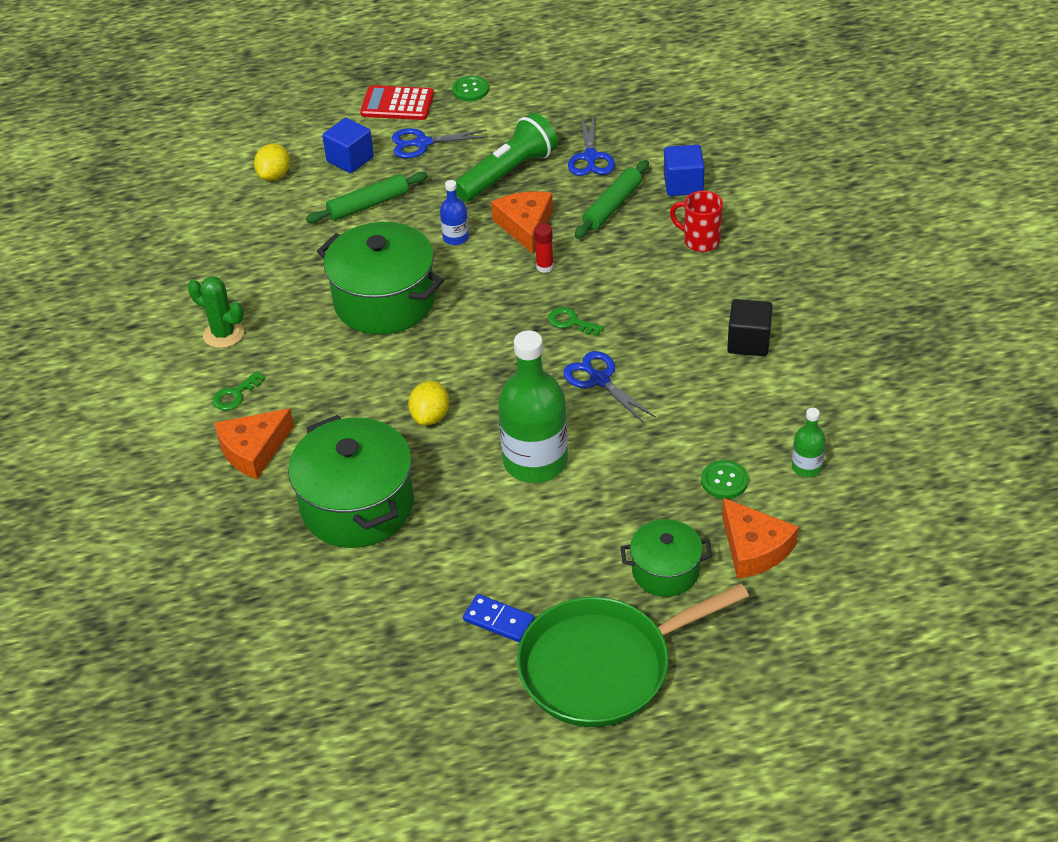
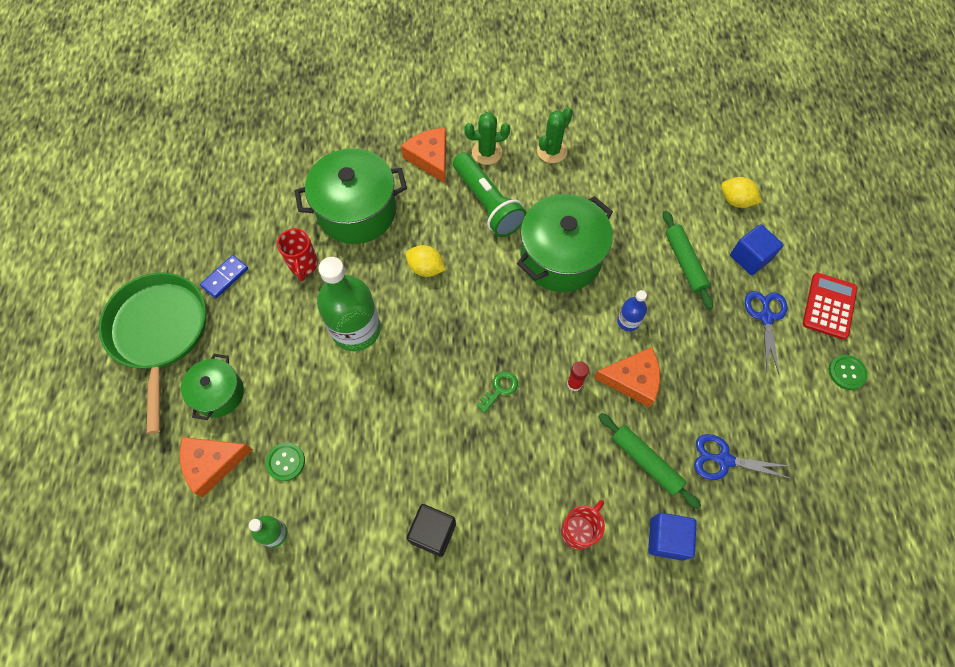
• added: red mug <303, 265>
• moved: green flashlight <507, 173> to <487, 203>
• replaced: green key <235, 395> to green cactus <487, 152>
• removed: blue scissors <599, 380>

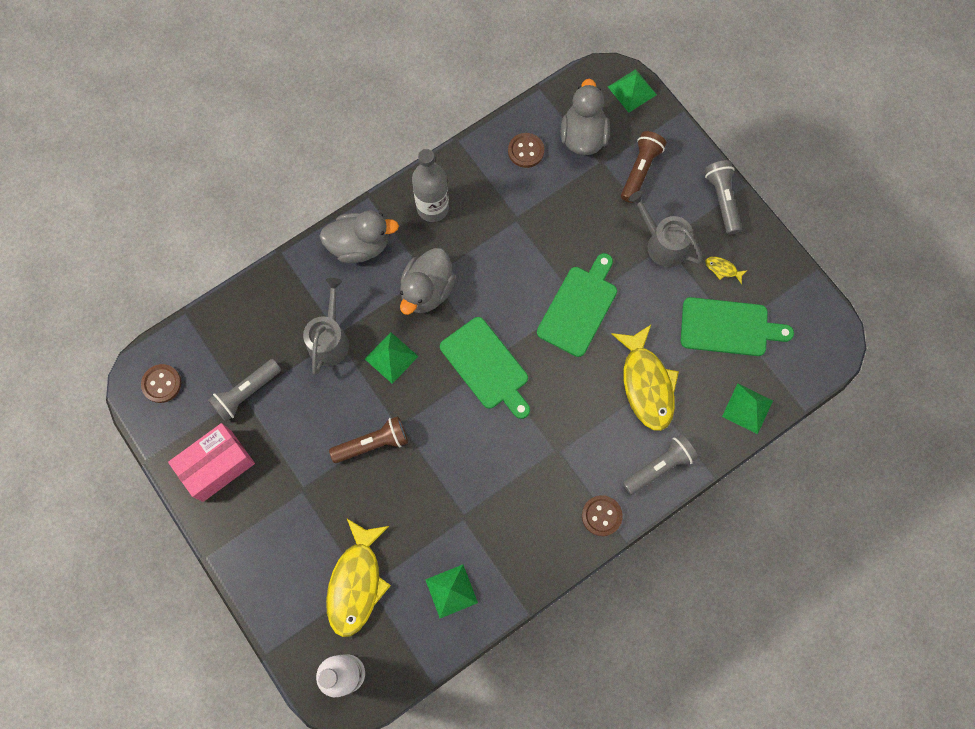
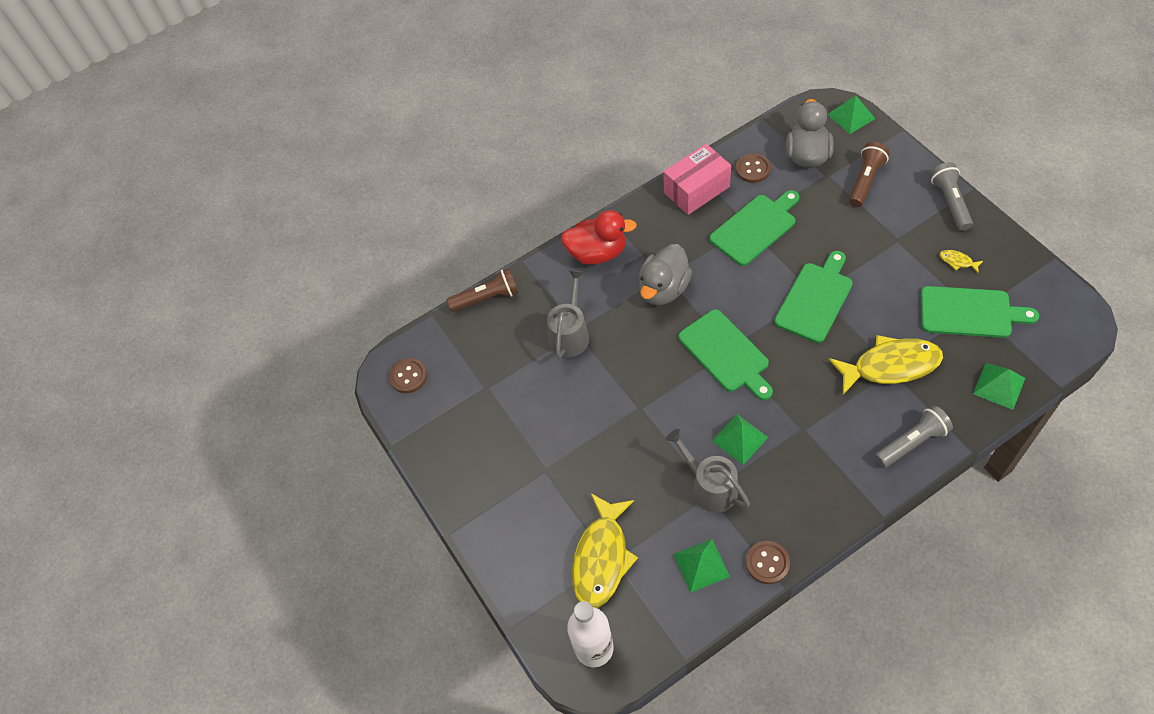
• moved: brown flashlight <372, 443> to <486, 298>
• recoloured: grey duck <360, 245> to red duck <597, 253>
• moved: pink box <217, 466> to <696, 190>
• moved: grey watering can <662, 244> to <710, 487>
• added: green cutting board <755, 228>
• moved: green pyramid <391, 357> to <739, 439>
• moved: brown button <601, 516> to <767, 563>
• turned: yellow fish <646, 384> = <890, 366> 90 degrees counterclockwise
• removed: grey flashlight <246, 393>
• removed: grey bottle <432, 208>

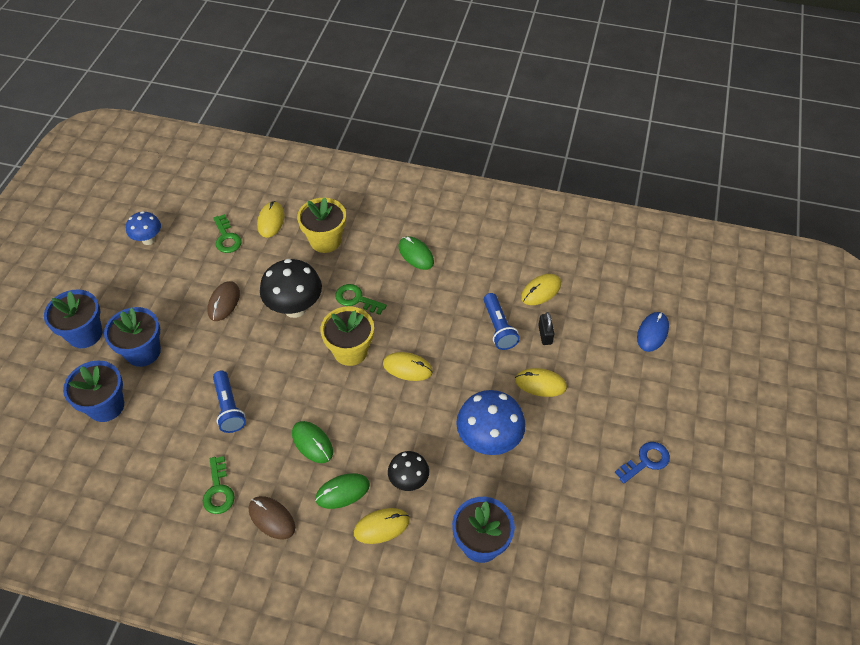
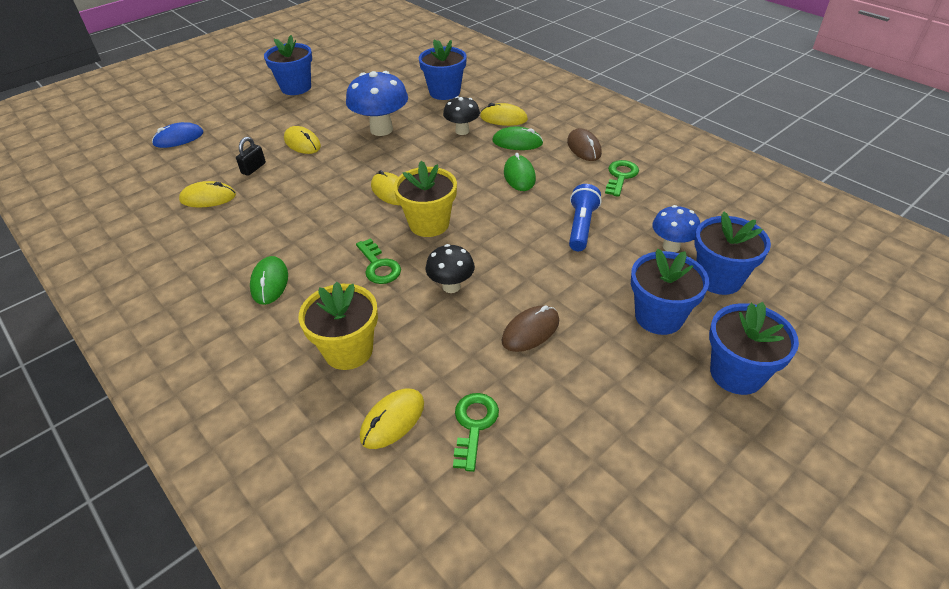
• replaced: blue key <646, 461> to blue flower pot <296, 88>
• resized: black mushroom <295, 308> = <451, 286> x0.60
• moved: blue mushroom <148, 240> to <671, 246>
• removed: blue flashlight <499, 328>

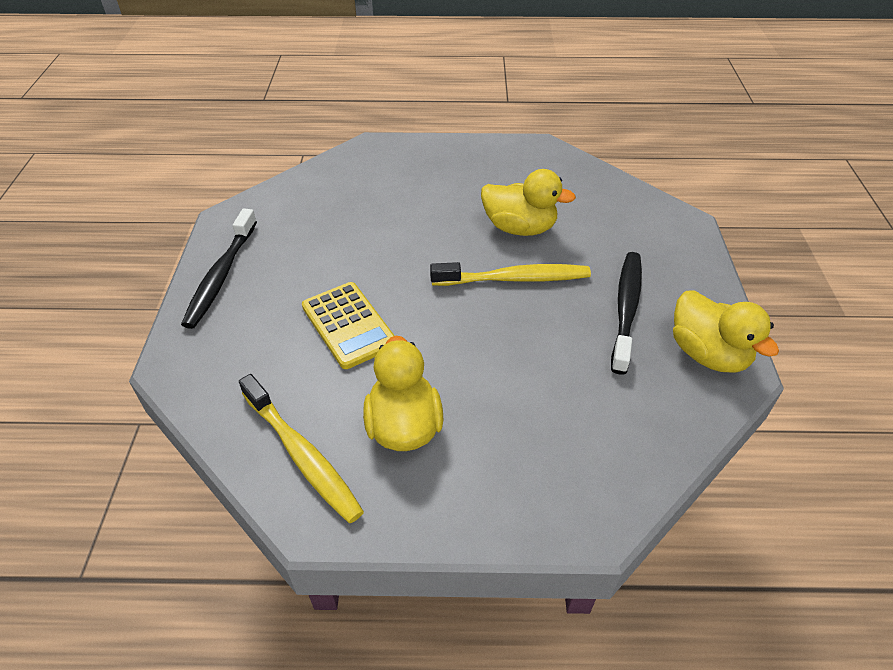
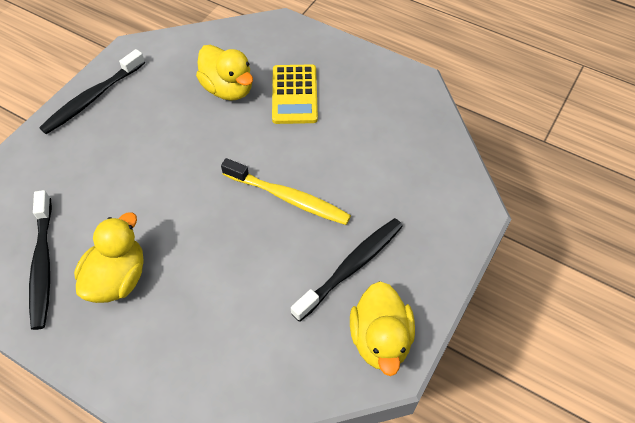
• recoloured: yellow toothbrush <301, 454> to black toothbrush <43, 264>
• moved: yellow duck <519, 228> to <228, 89>
• moved: yellow calculator <348, 325> to <294, 94>

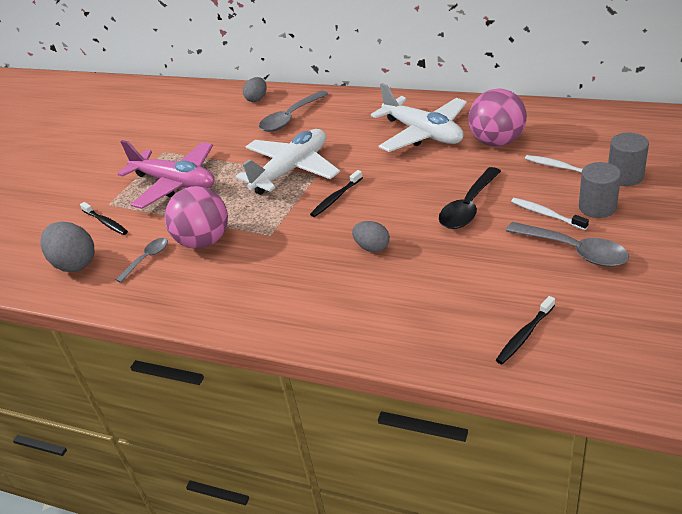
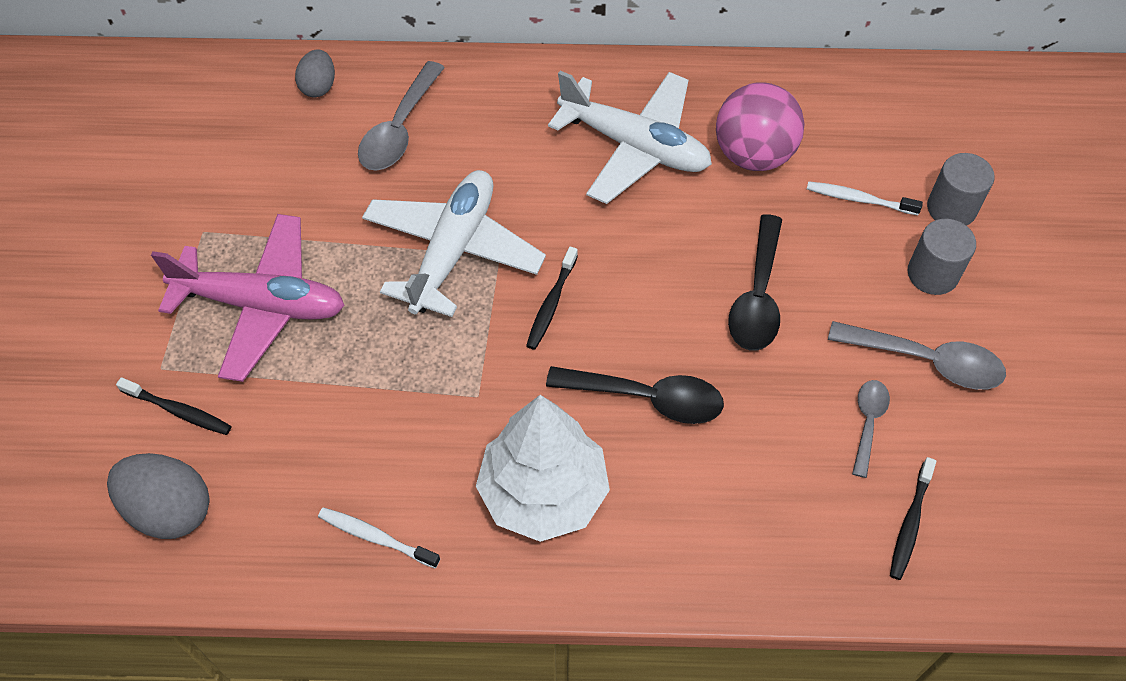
• moved: white toothbrush <546, 214> to <376, 537>
• added: white tree <543, 492>
• replaced: grey egg <372, 247> to black spoon <647, 398>
• moved: grey spoon <147, 259> to <868, 423>
• removed: pink ball <204, 241>

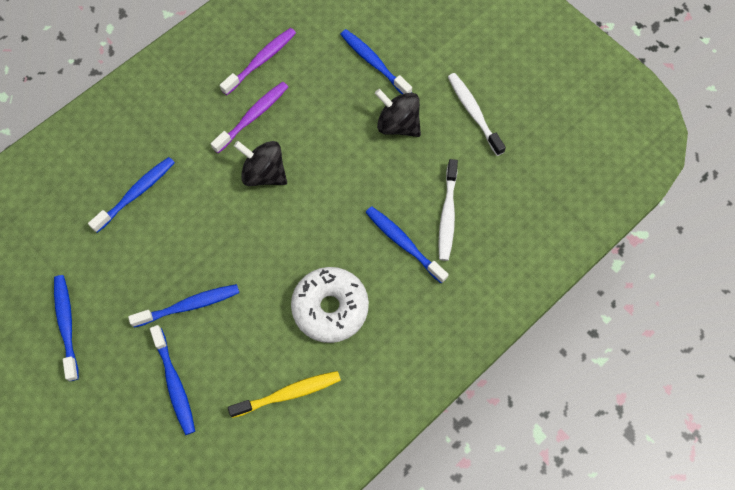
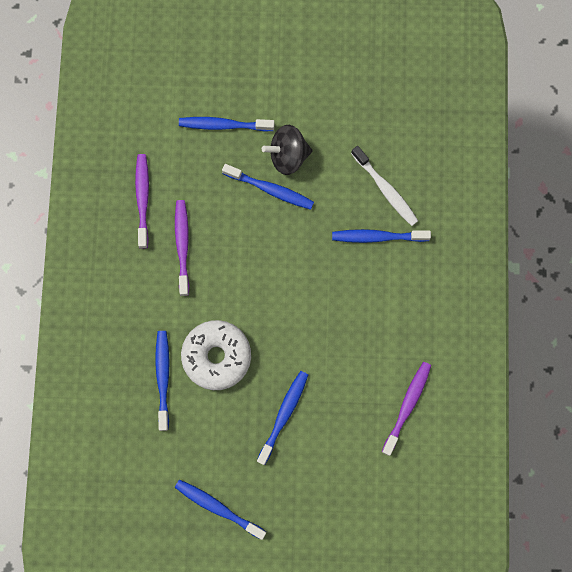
• moved: white donut <330, 308> to <217, 356>
• moved: blue toothbrush <174, 384> to <270, 189>
• recoloured: yellow toothbrush <288, 393> to purple toothbrush <407, 406>
• removed: black spinning top <264, 173>
• removed: white toothbrush <473, 113>

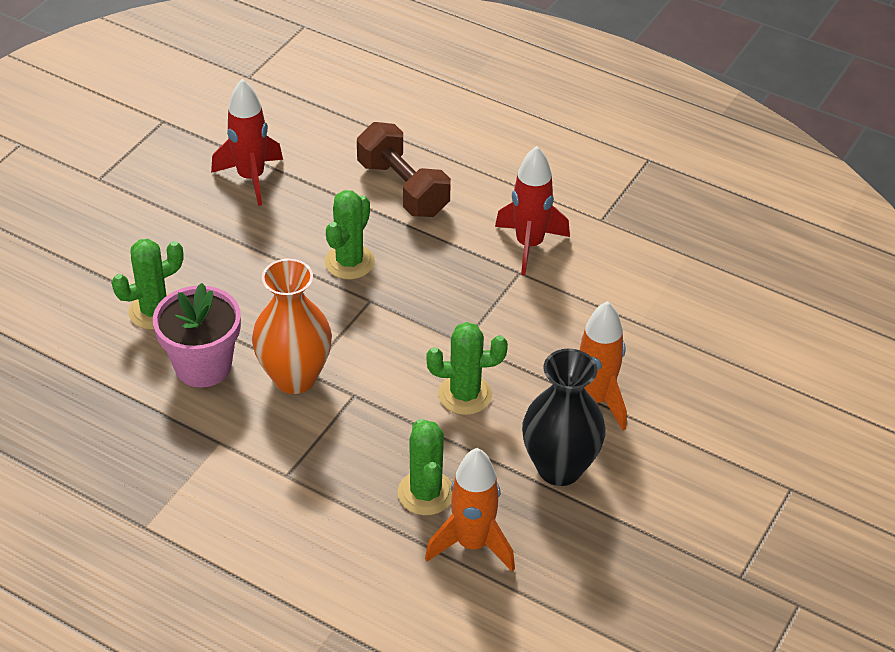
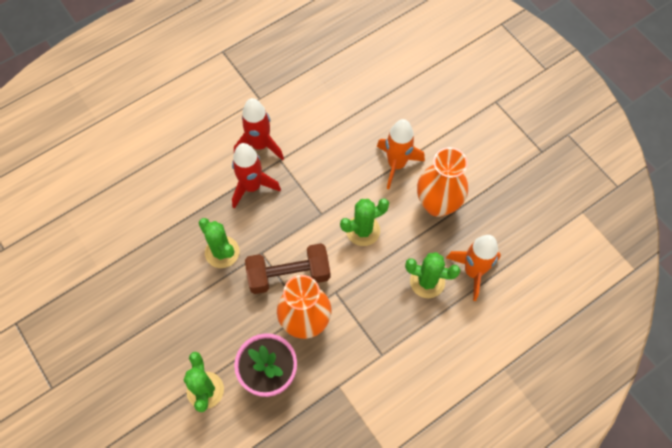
• moved: red rocket <251, 178> to <252, 187>
• moved: brown dumbbell <403, 188> to <289, 275>
• turned: green cactus <465, 395> = <363, 230> 45 degrees clockwise
• recoloured: black vase <559, 468> to orange vase <437, 204>

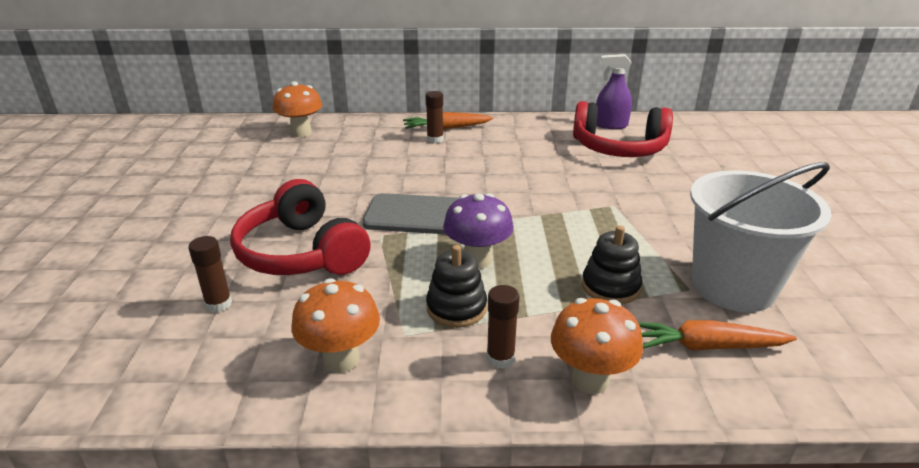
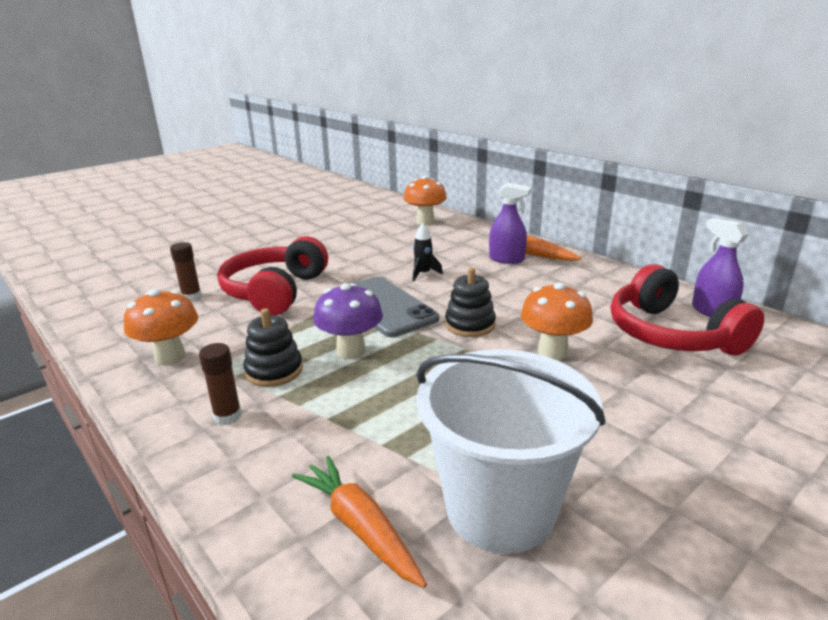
• added: black rocket <423, 274>
• moved: black stacking toy <610, 287> to <470, 325>
• replaced: brown glue stick <435, 139> to purple spray bottle <506, 259>
• moved: orange mushroom <590, 380> to <552, 352>

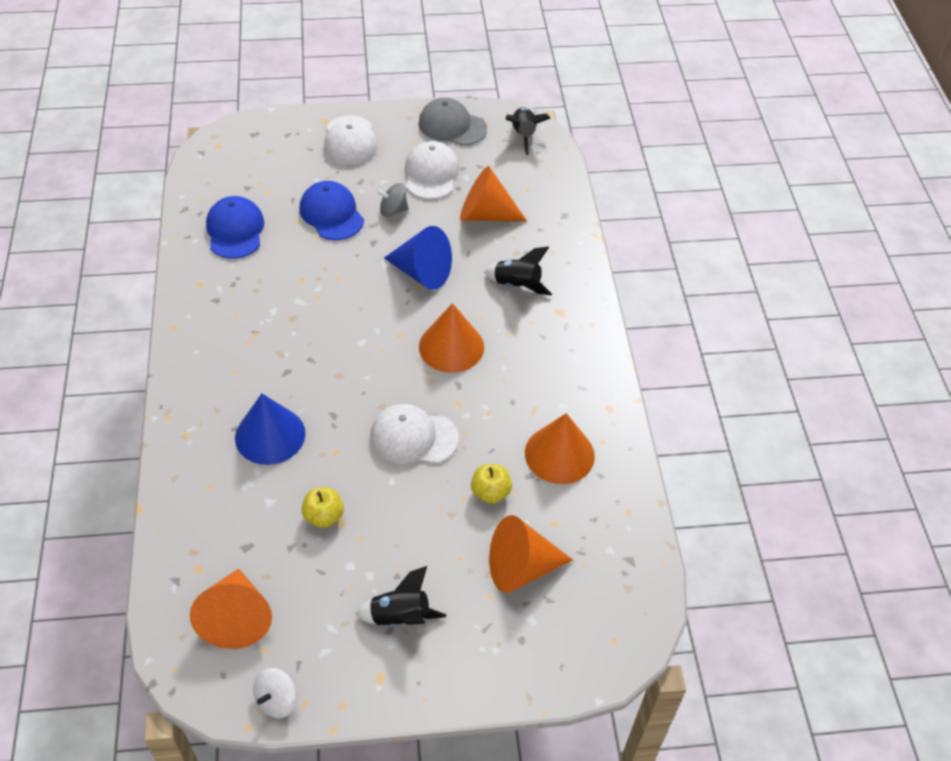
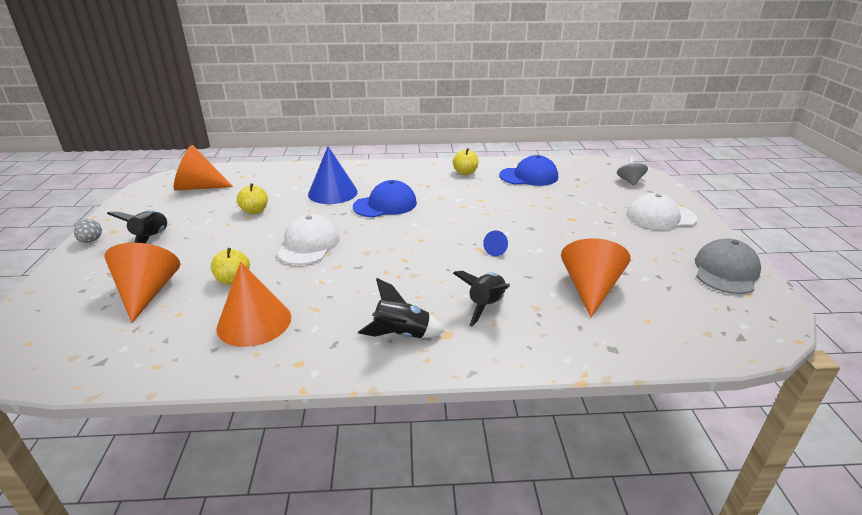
• added: grey egg <91, 241>
• moved: blue cap <331, 214> to <385, 205>
• moved: black rocket <523, 135> to <401, 335>
• added: yellow apple <465, 172>
• resized: blue cone <422, 272> = <496, 250> x0.43
• moved: grey spinning top <393, 210> to <629, 181>
• removed: white spinning top <277, 700>
• removed: white cap <431, 173>
• removed: orange cone <451, 346>

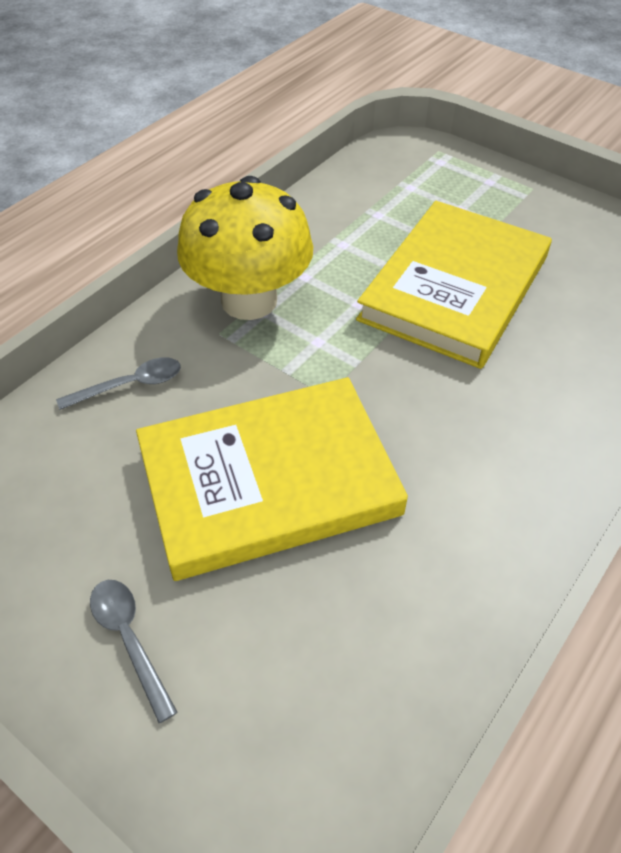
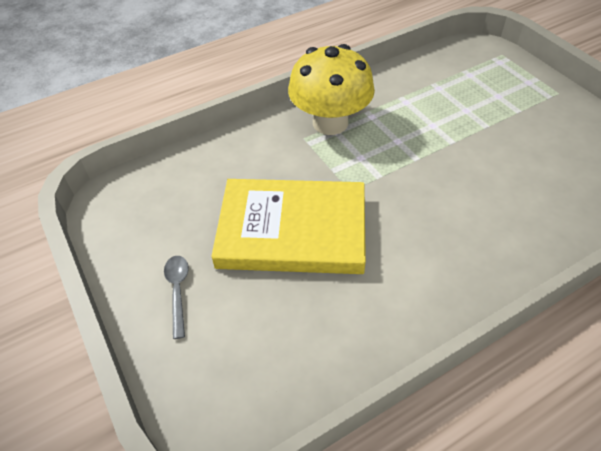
• removed: grey spoon <130, 385>
• removed: yellow book <455, 288>

